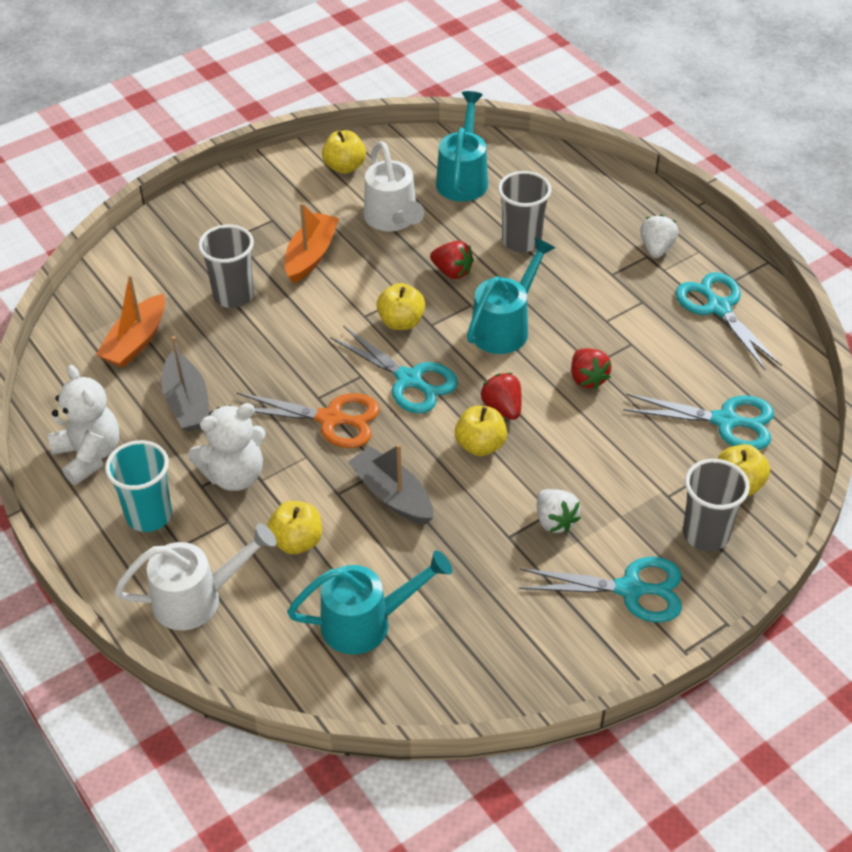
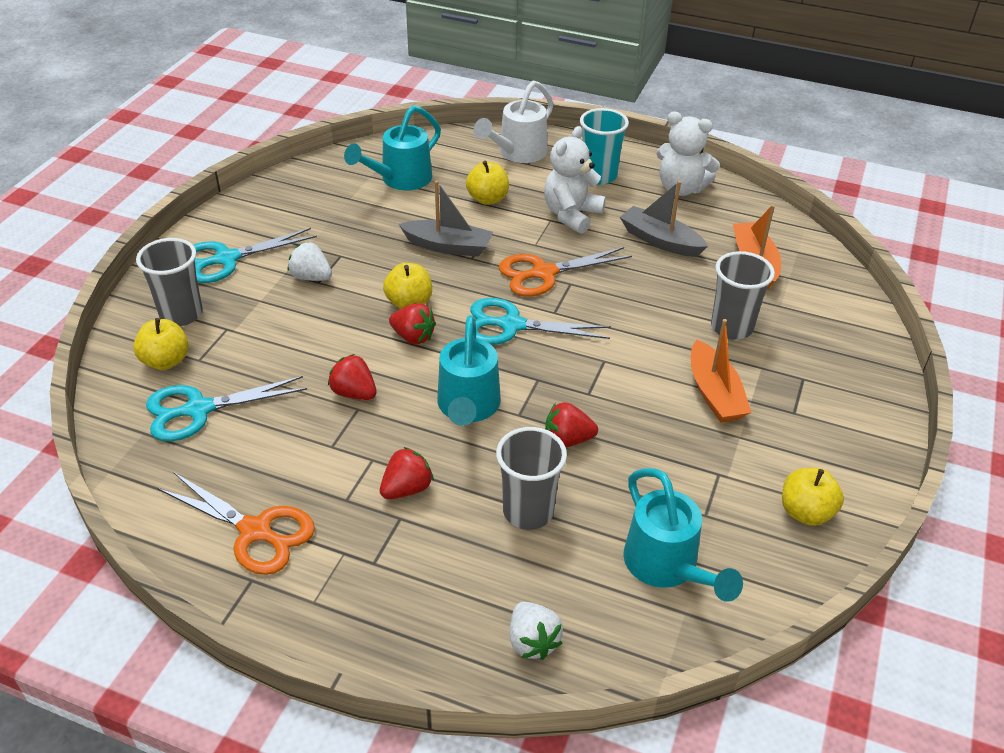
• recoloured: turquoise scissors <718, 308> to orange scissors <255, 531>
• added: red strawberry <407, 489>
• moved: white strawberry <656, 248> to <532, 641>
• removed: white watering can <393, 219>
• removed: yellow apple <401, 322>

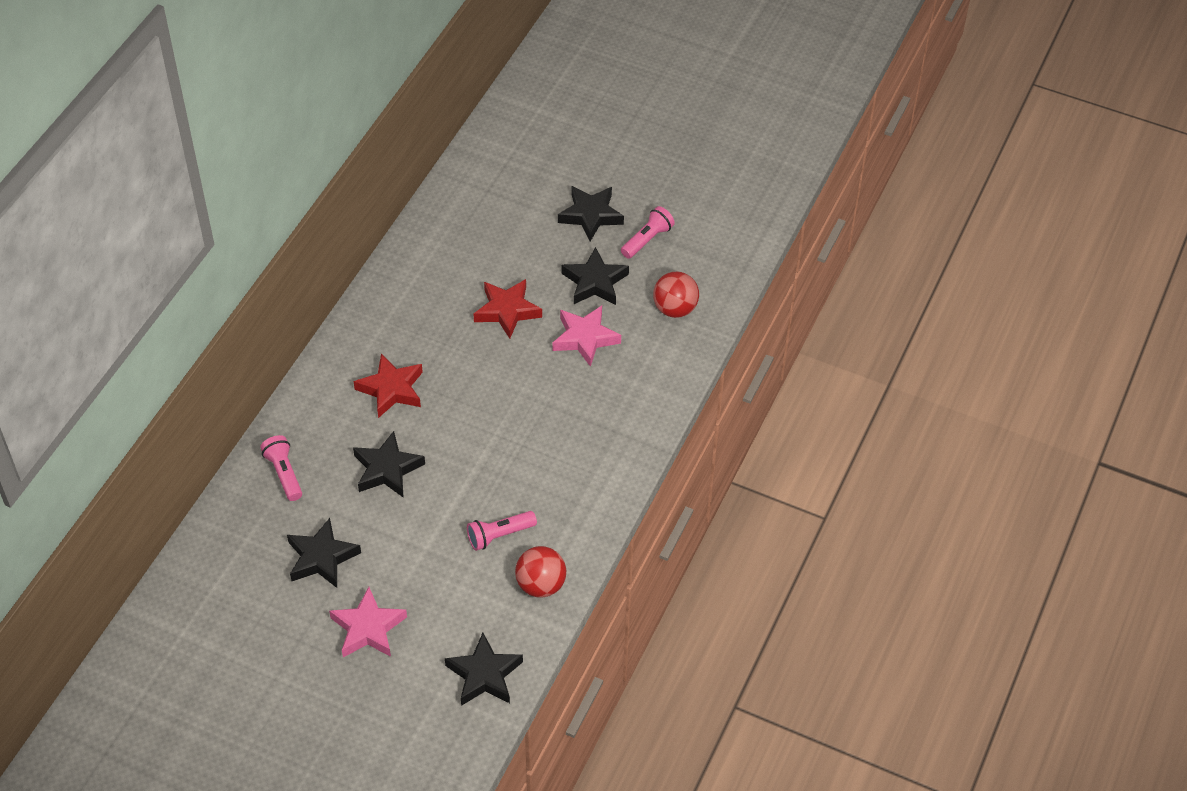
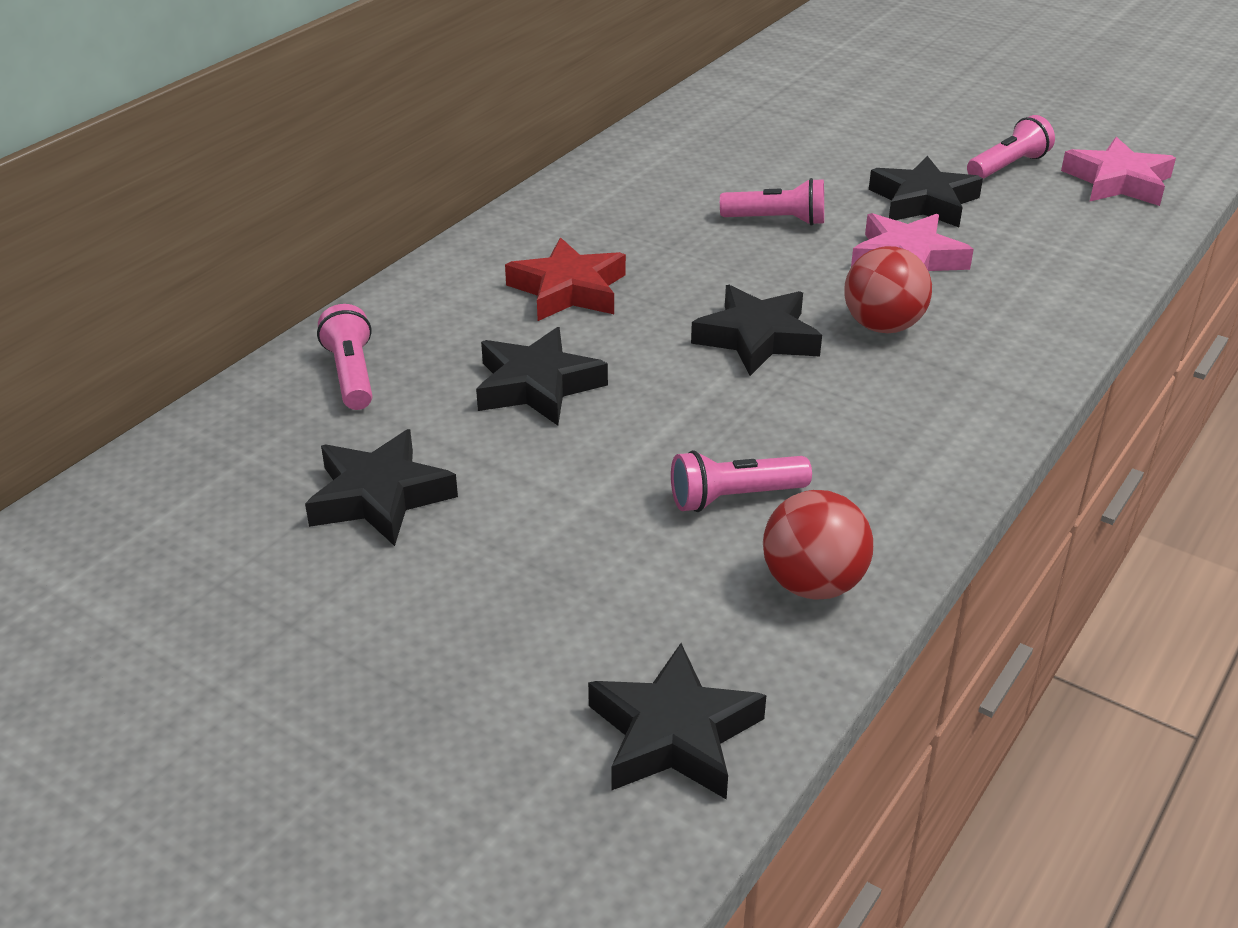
• moved: black star <590, 215> to <757, 338>
• replaced: red star <507, 311> to pink flashlight <777, 220>
• moved: red ball <675, 309> to <883, 326>
• moved: pink star <368, 628> to <1117, 182>

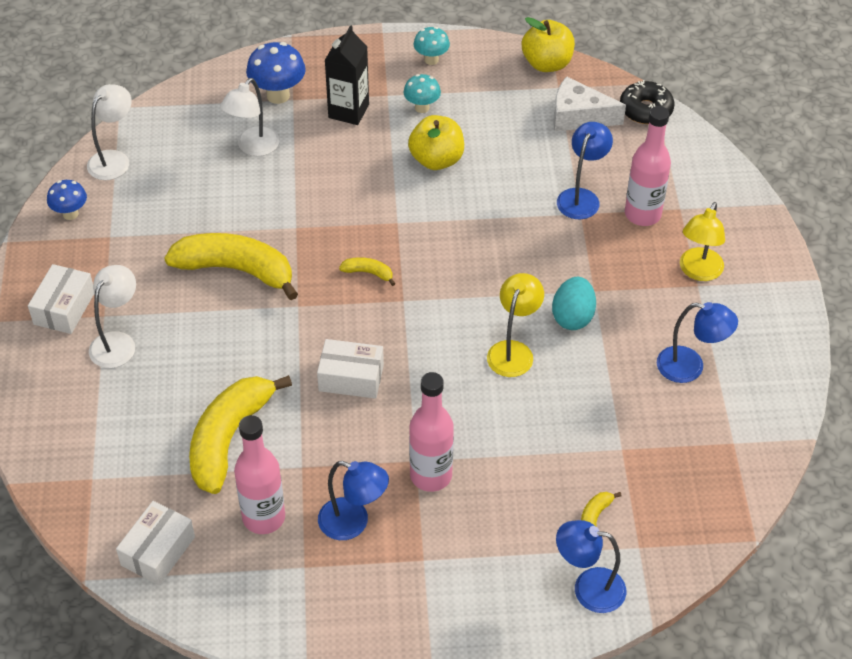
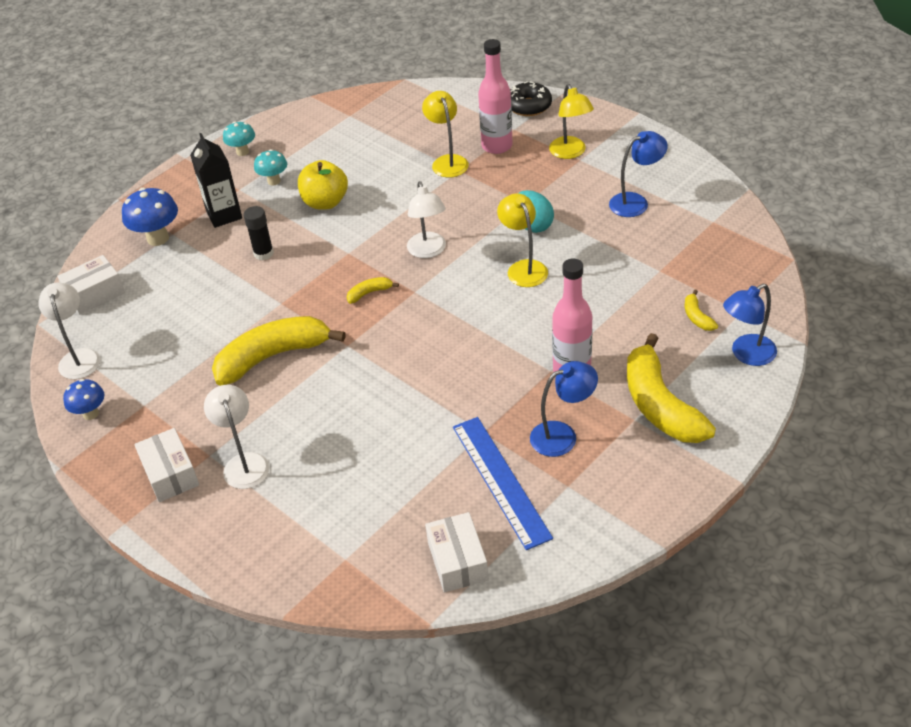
• moved: white box <351, 378> to <95, 294>
• added: black glue stick <263, 253>
• moved: white lamp <253, 147> to <428, 251>
• recoloured: blue lamp <581, 197> to yellow lamp <447, 161>
• replaced: pink bottle <264, 517> to blue ruler <501, 481>
• moved: black donut <646, 110> to <528, 106>
• moved: yellow banana <229, 438> to <660, 405>
• removed: yellow apple <547, 63>
• removed: white cheese <578, 116>

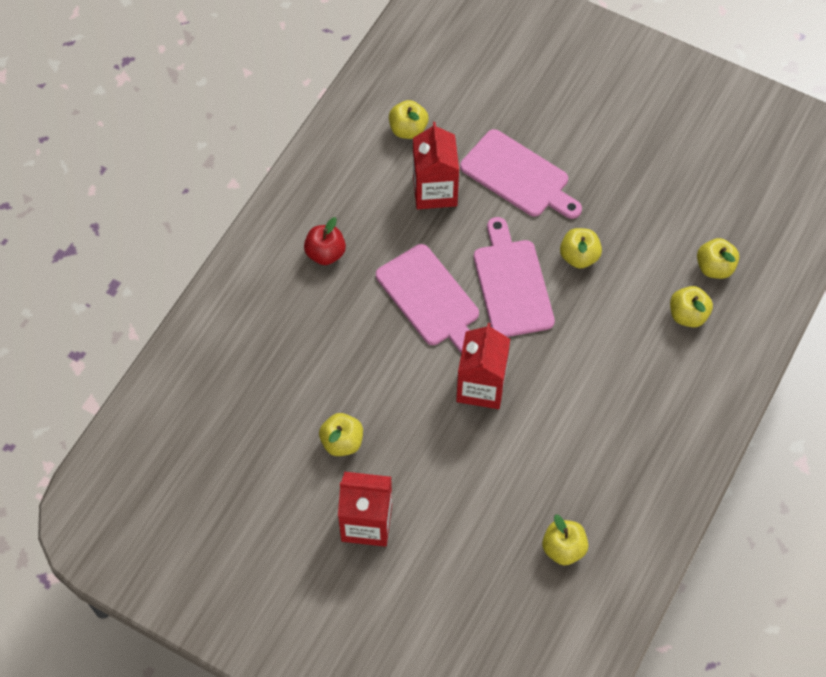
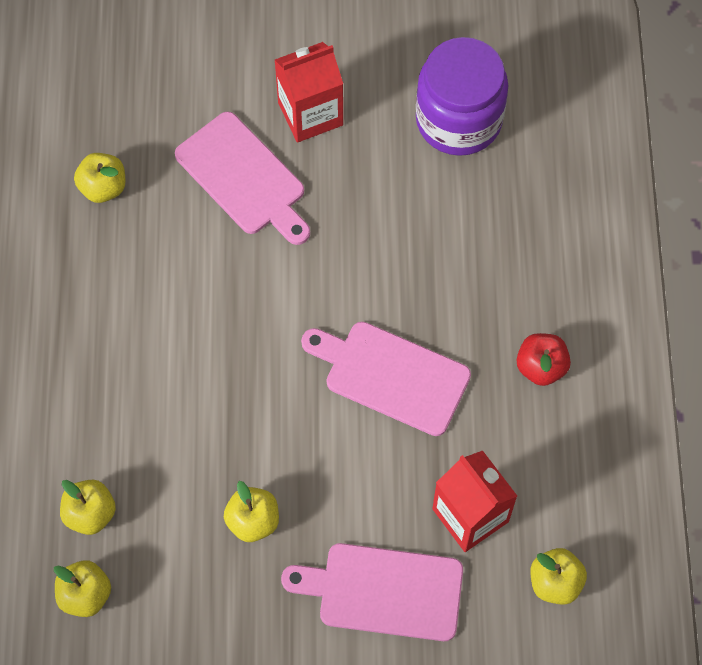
• moved: pink cutting board <512, 284> to <244, 178>
• added: purple jar <458, 120>
• removed: yellow apple <342, 442>
• removed: red carton <481, 386>

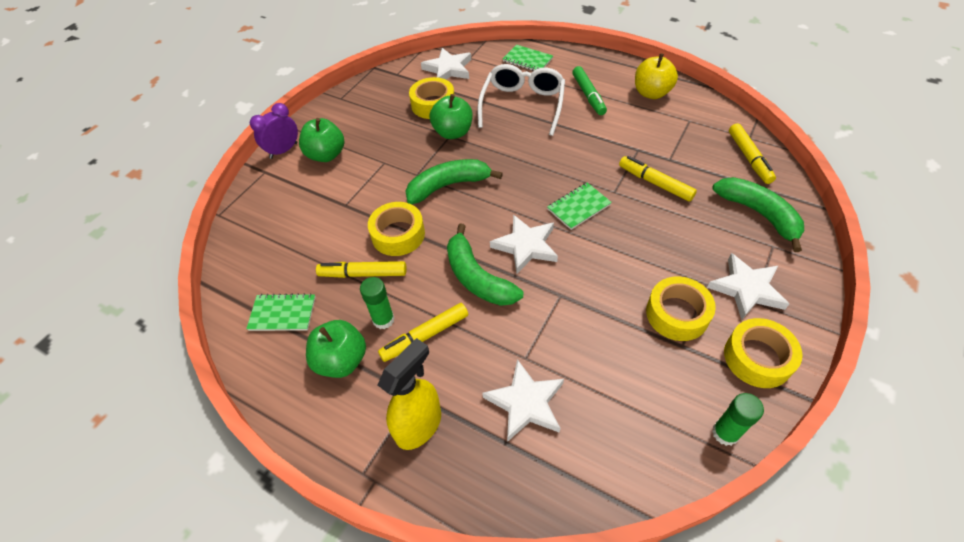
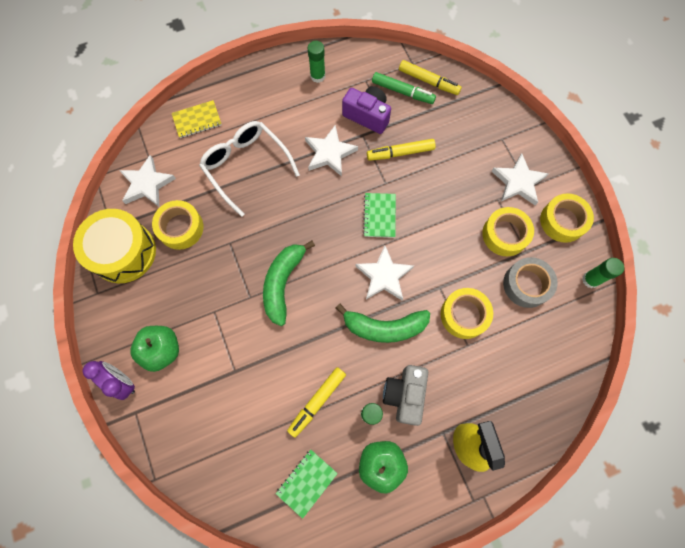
• added: yellow drum <123, 252>
• turned: purple clock <283, 150> = <122, 382> 135 degrees clockwise
• recoloured: green notebook <527, 60> to yellow notebook <197, 120>
• moved: white star <525, 403> to <329, 153>
• replaced: yellow apple <651, 93> to green glue stick <317, 76>
• added: purple camera <367, 116>
• moved: green marker <588, 95> to <402, 92>
• replaced: yellow marker <425, 336> to grey camera <404, 395>
• moved: yellow tape <398, 235> to <464, 315>
• added: grey tape <526, 284>
• removed: green apple <453, 132>
• removed: green banana <759, 214>

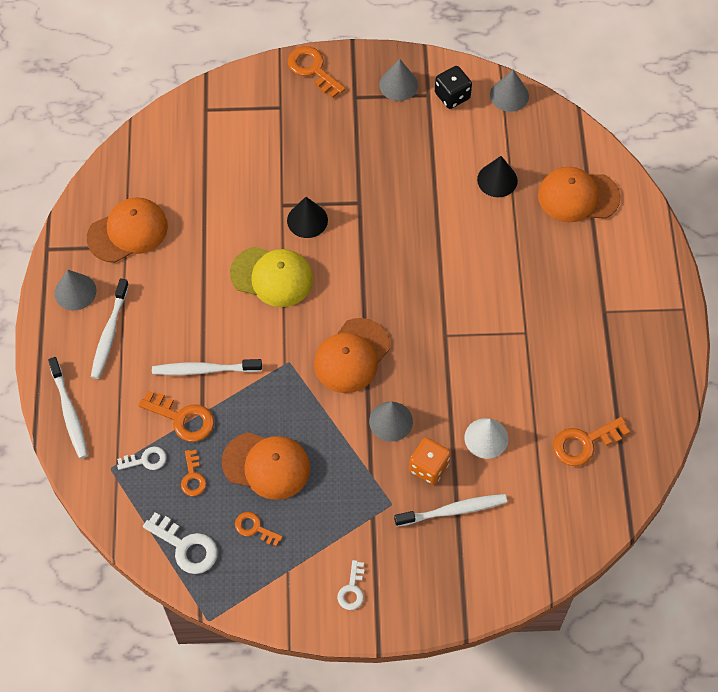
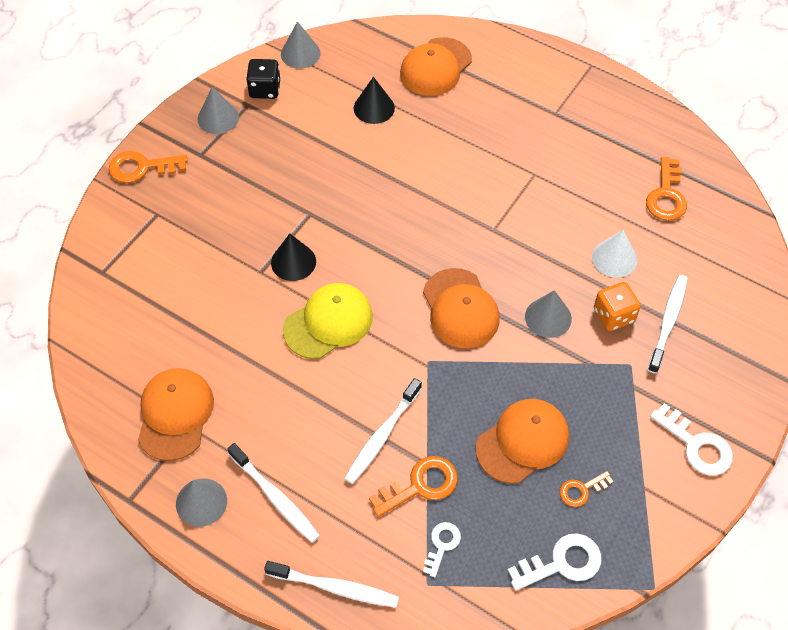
• resized: white key <352, 590> = <696, 445> x1.63
• removed: orange key <193, 477>

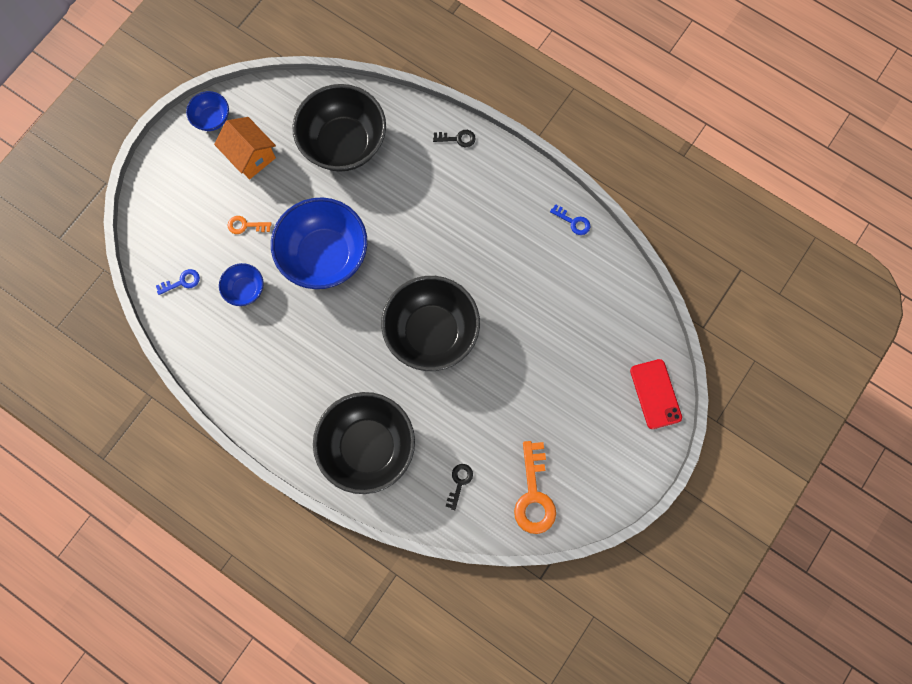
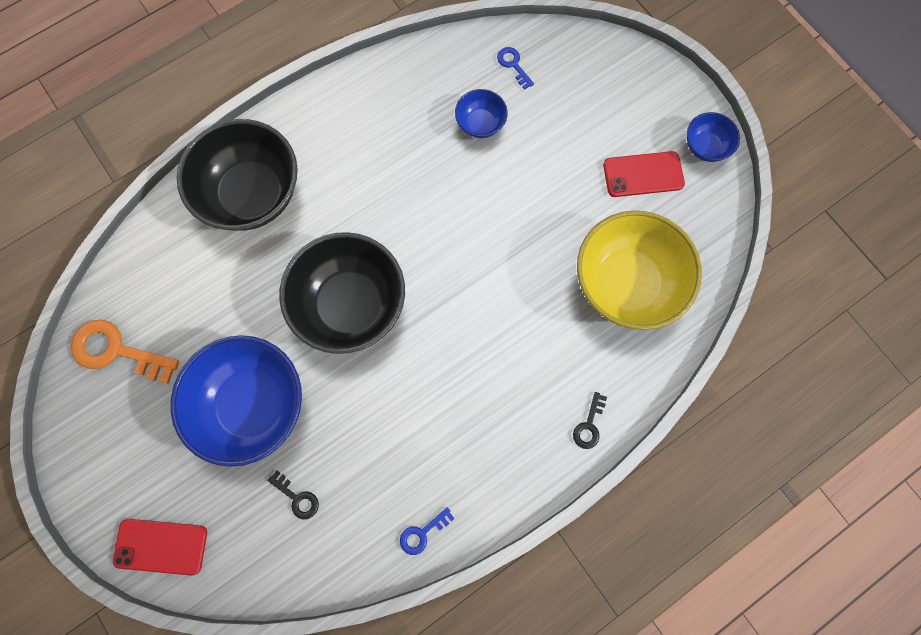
• moved: blue bowl <324, 255> to <253, 404>
• moved: black key <459, 482> to <297, 498>
• turned: blue key <182, 282> = <513, 65> 150 degrees clockwise
• recoloured: black bowl <344, 144> to yellow bowl <626, 283>
• replaced: orange house <250, 156> to red phone <643, 174>
• removed: orange key <245, 225>

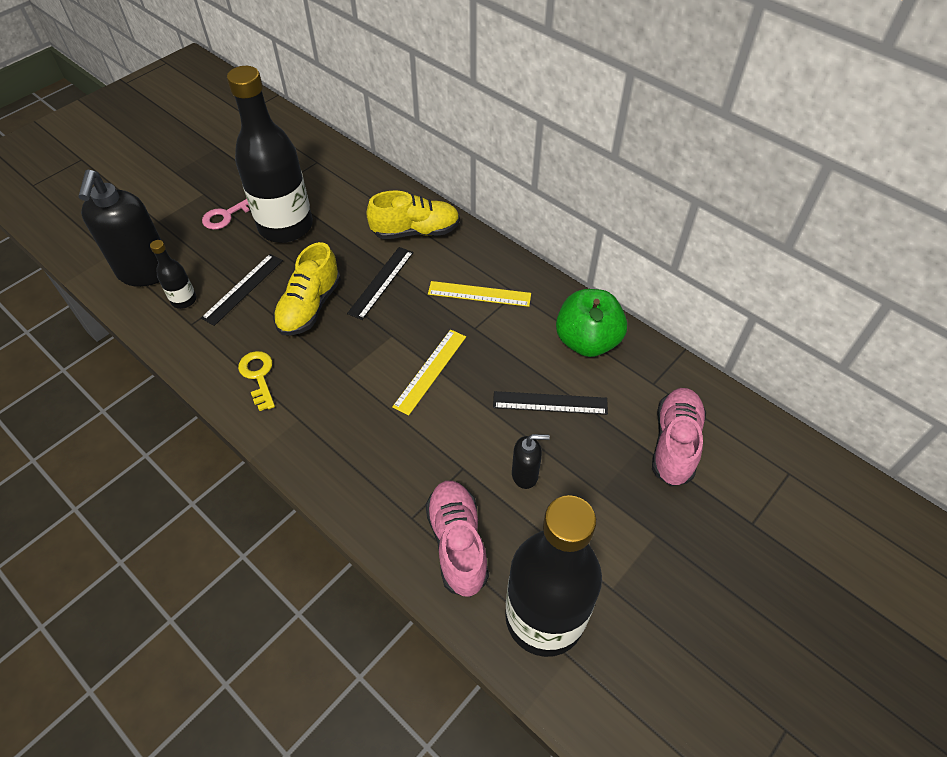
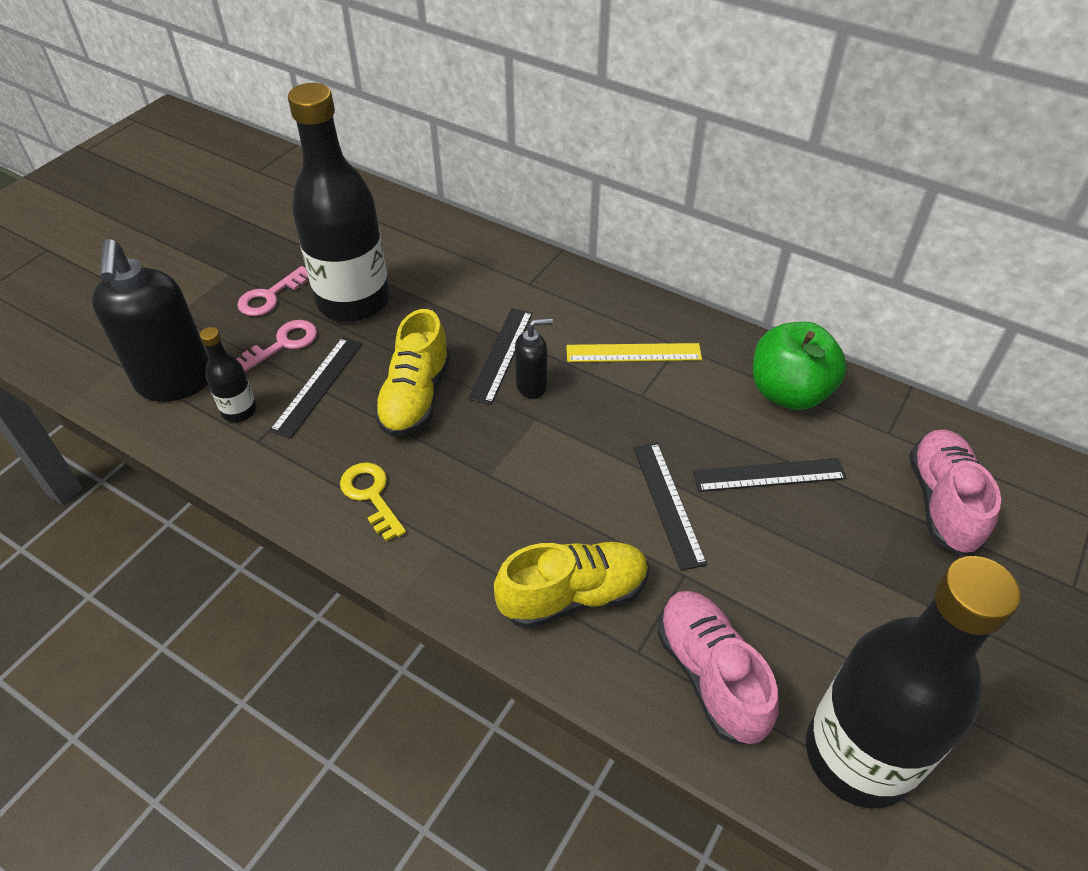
• added: pink key <283, 344>
• moved: yellow shoe <416, 231> to <573, 596>
• moved: black soap dispenser <525, 475> to <532, 386>
• added: black ruler <667, 503>
• removed: yellow ruler <430, 371>

